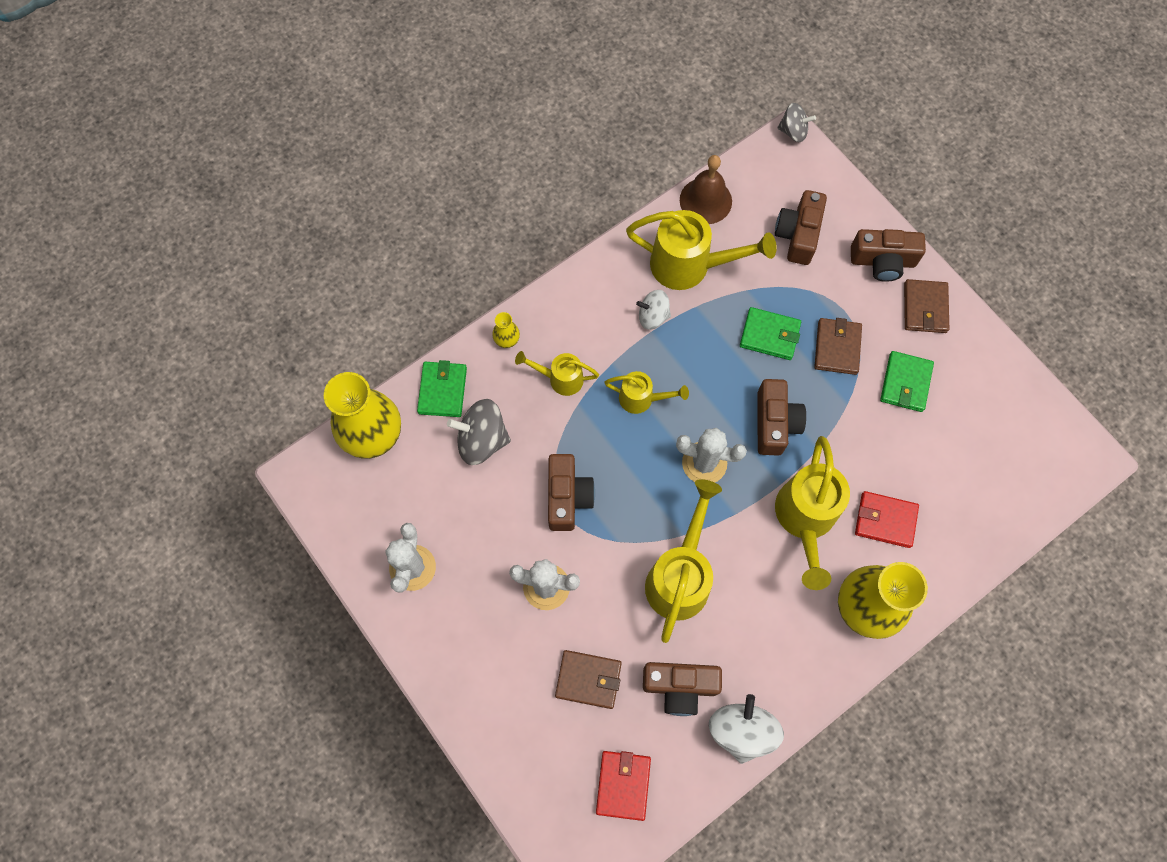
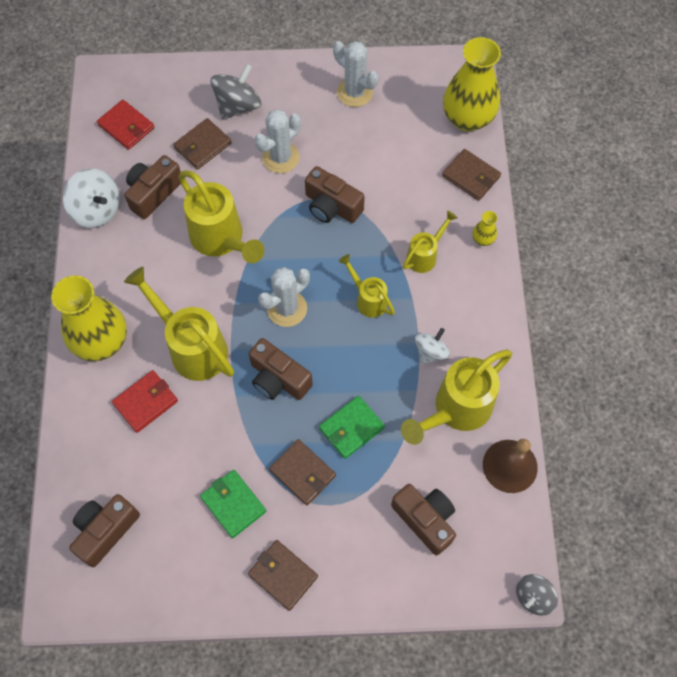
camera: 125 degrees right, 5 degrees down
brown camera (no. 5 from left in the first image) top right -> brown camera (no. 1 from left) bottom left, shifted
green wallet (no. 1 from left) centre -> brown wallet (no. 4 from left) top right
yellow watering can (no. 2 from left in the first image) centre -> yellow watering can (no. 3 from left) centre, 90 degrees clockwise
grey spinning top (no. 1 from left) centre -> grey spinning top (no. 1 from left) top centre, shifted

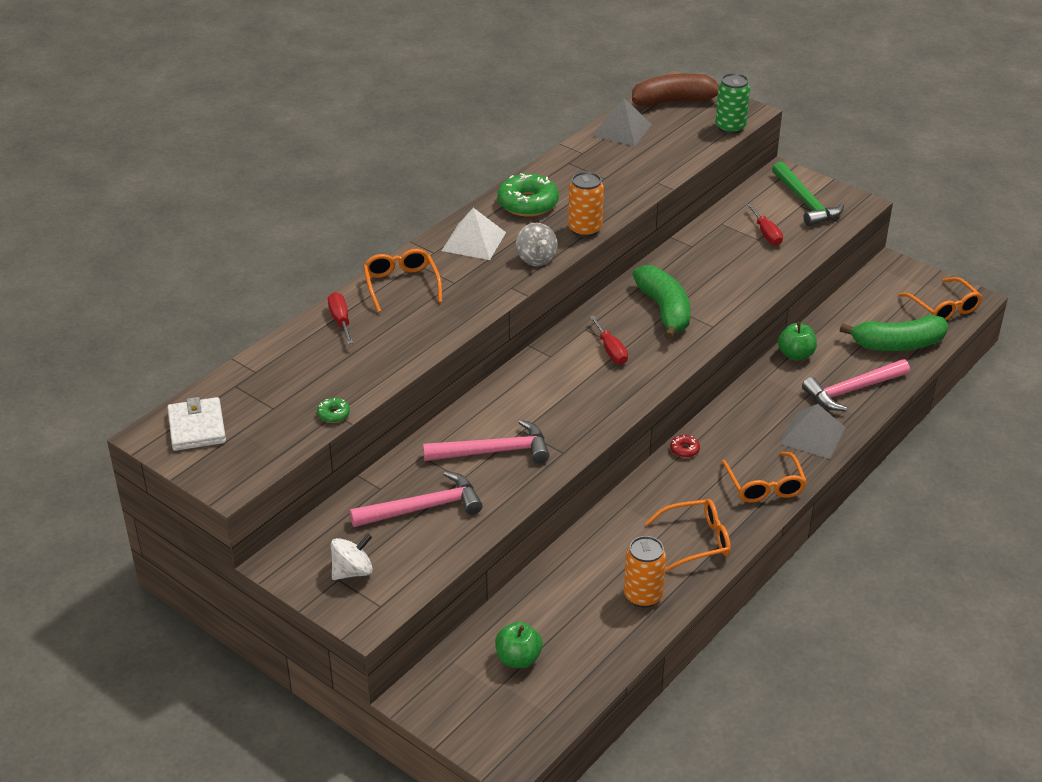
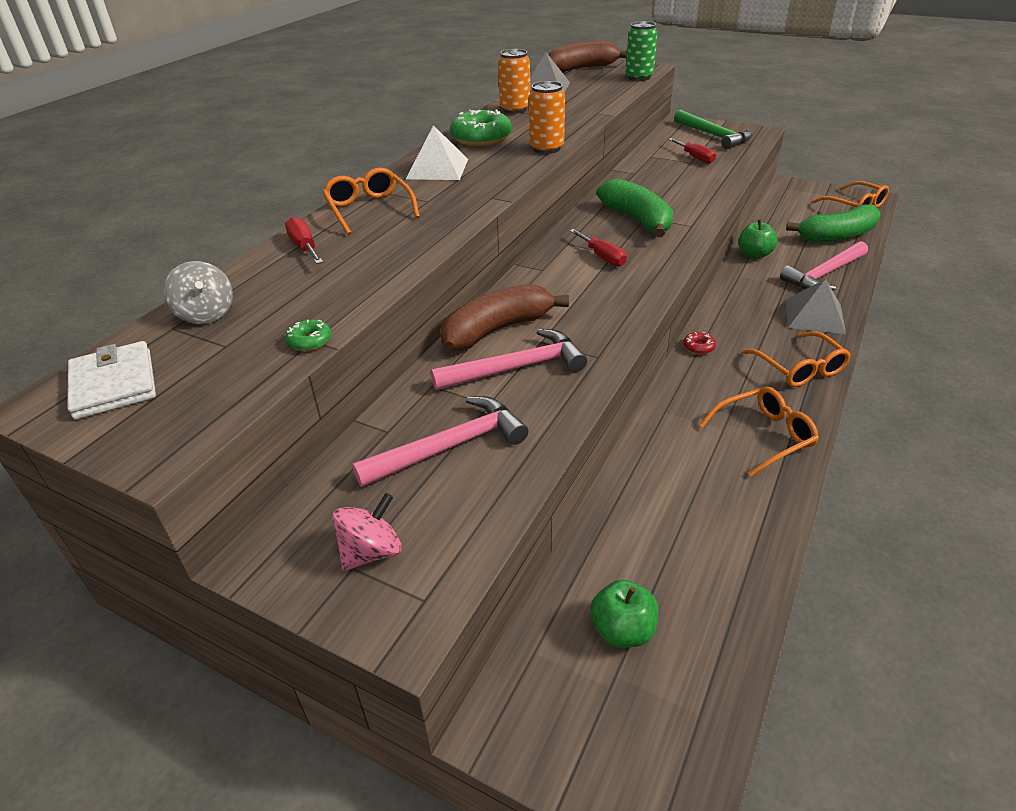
camera: 10 degrees left, 0 degrees up
grey spinning top top centre -> grey spinning top middle left, shifted
white spinning top bottom centre -> pink spinning top centre
orange can (no. 2 from left in the first image) bottom centre -> orange can (no. 1 from left) top centre, shifted
none -> brown banana (no. 1 from left) centre

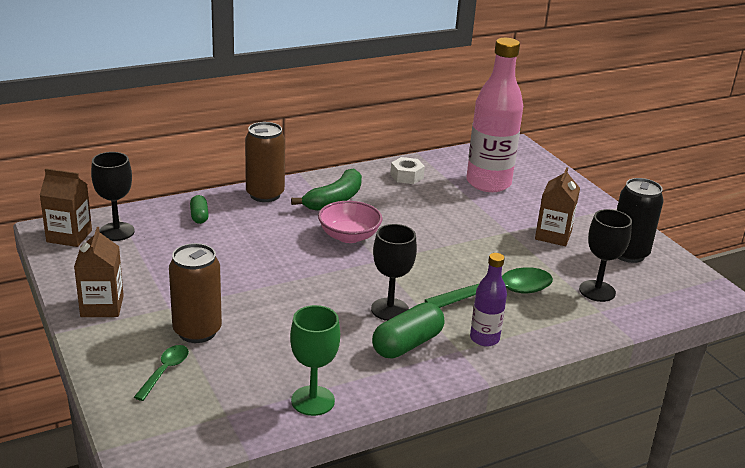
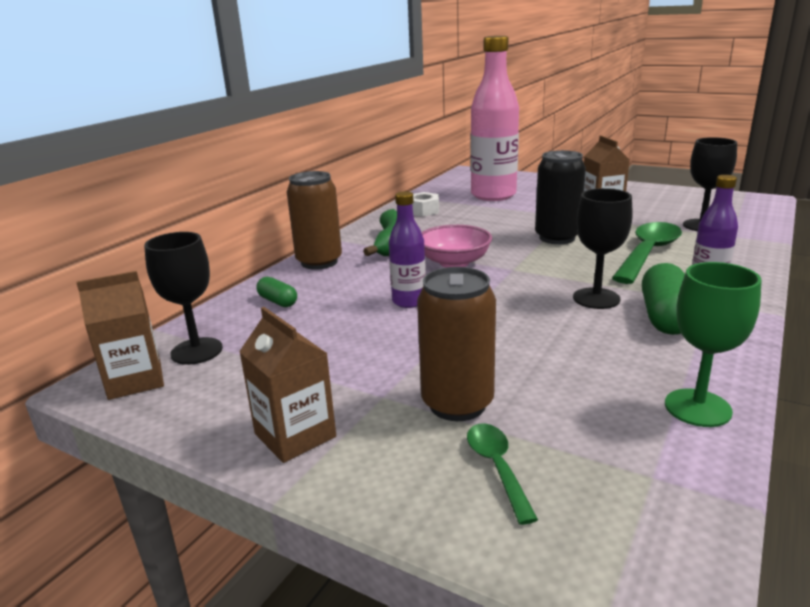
camera: 30 degrees left, 5 degrees down
black can middle right -> black can top right, shifted
none -> purple bottle (no. 1 from left) centre

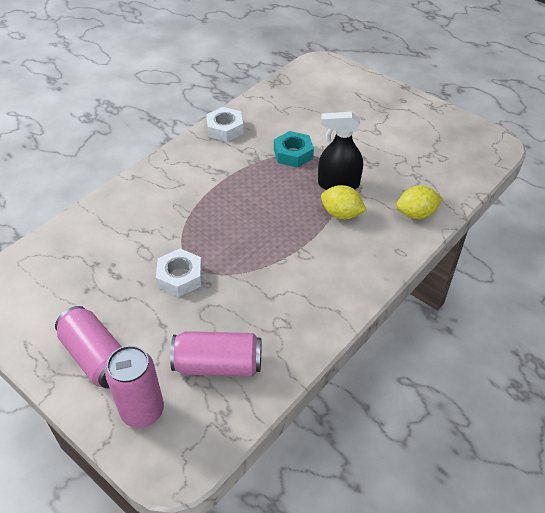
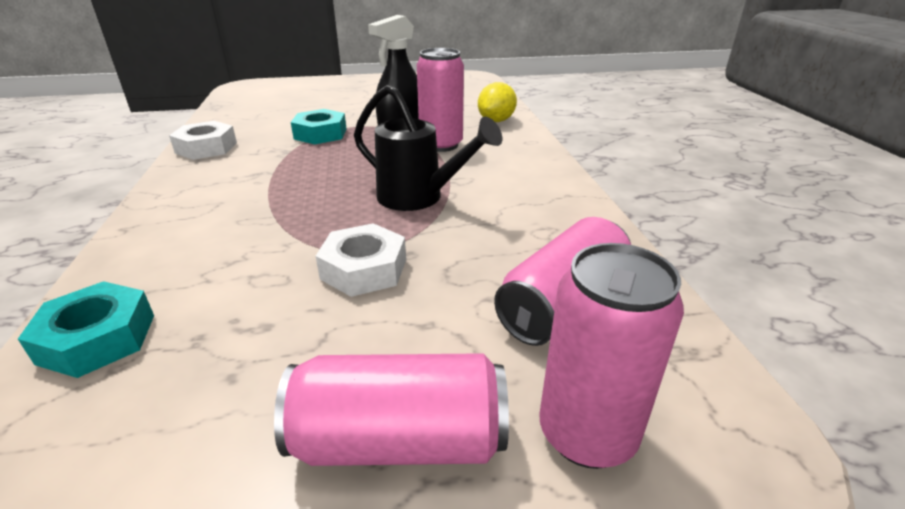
camera: 50 degrees left, 15 degrees down
yellow lemon (no. 1 from left) centre -> pink can (no. 2 from left) top centre
none -> black watering can top centre
none -> turquoise nut (no. 1 from left) middle left

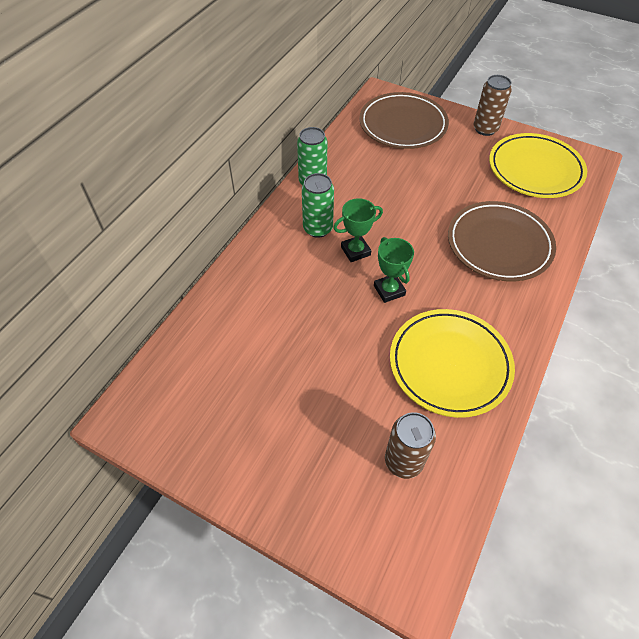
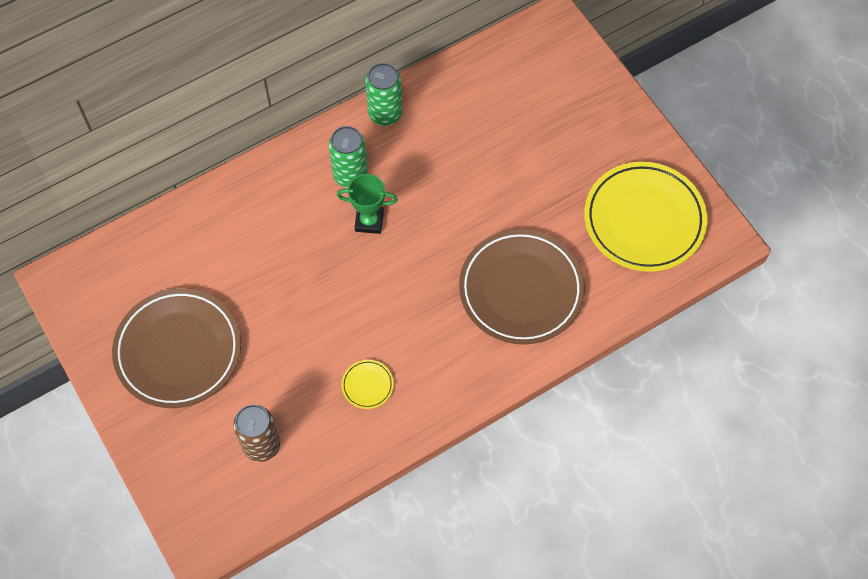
camera: 30 degrees right, 10 degrees up
brown can (no. 2 from left) top right -> none
brown plate (no. 1 from left) top centre -> brown plate (no. 1 from left) middle left, shifted
green trophy (no. 2 from left) centre -> none
yellow plate (no. 1 from left) middle right -> yellow plate (no. 1 from left) centre, x0.40

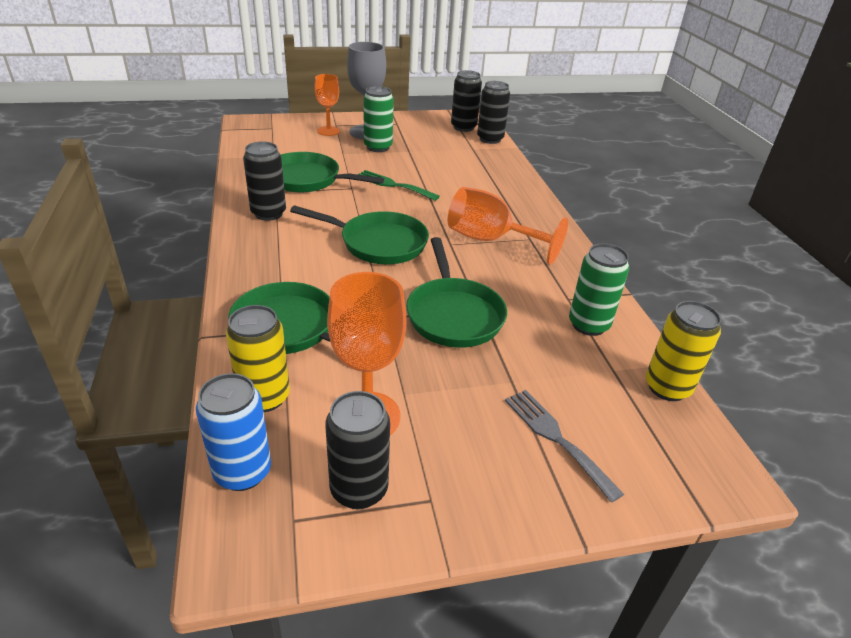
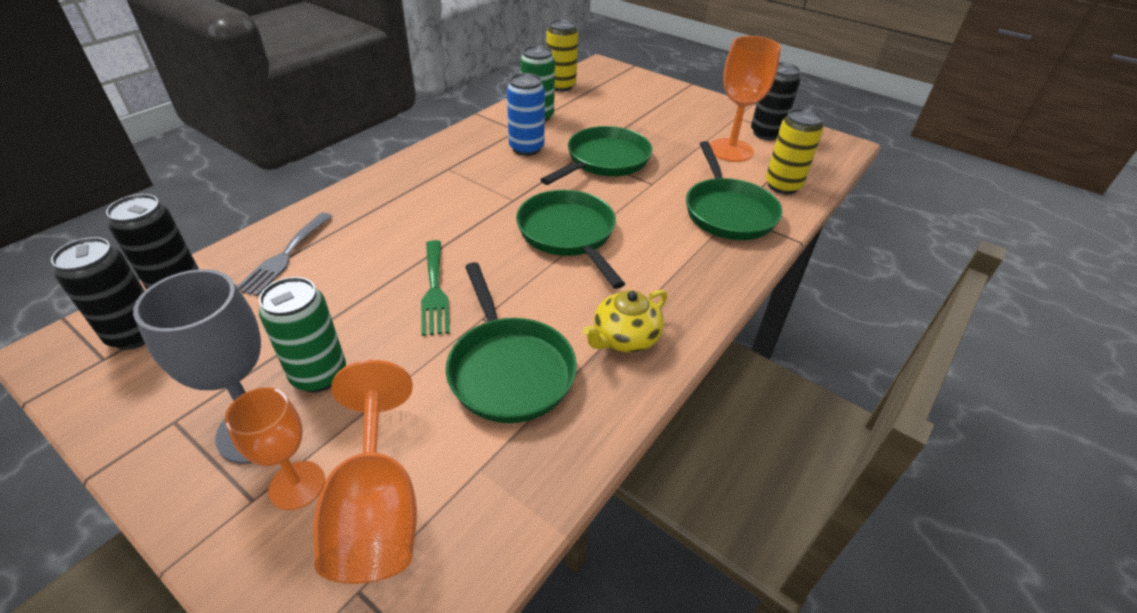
camera: 130 degrees left, 5 degrees up
black can (no. 1 from left) top left -> yellow teapot centre
orange goblet (no. 3 from left in the first image) centre -> orange goblet (no. 2 from left) bottom left, shifted
blue can bottom left -> blue can top centre, shifted
grey fork bottom centre -> grey fork middle left, shifted

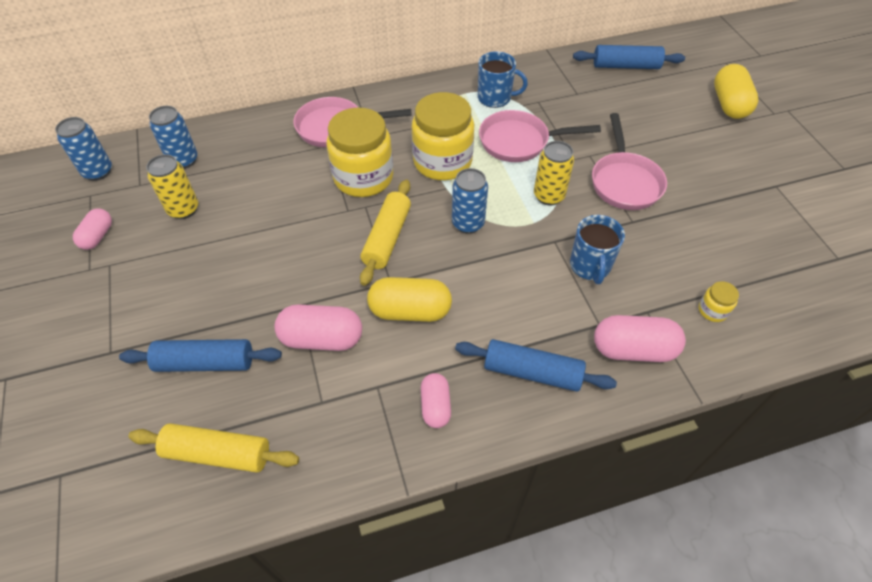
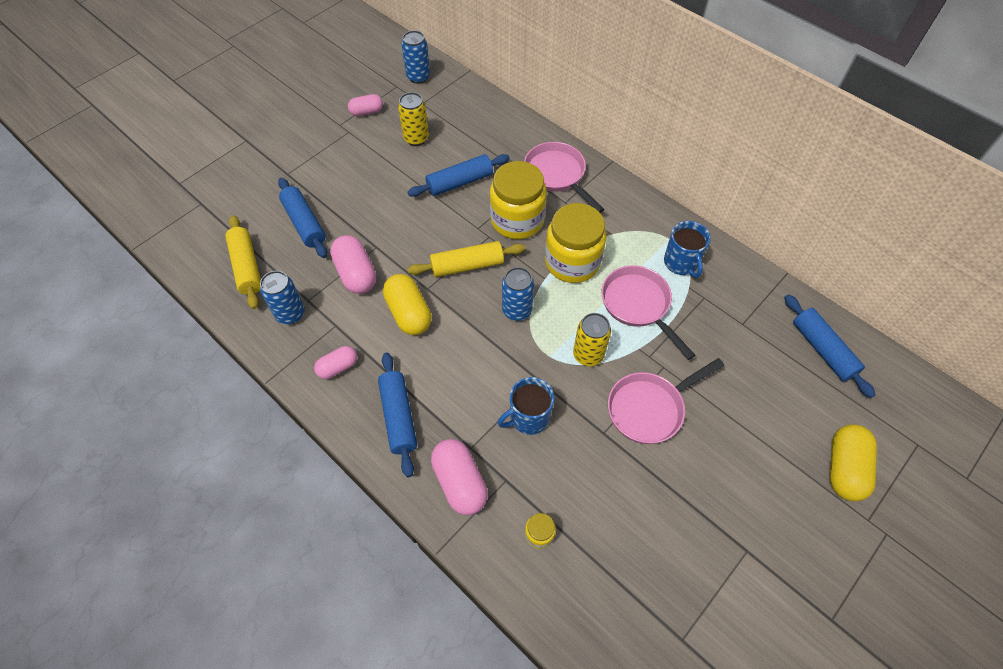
camera: 60 degrees right, 5 degrees up
yellow capsule (no. 2 from left) top right -> yellow capsule (no. 2 from left) bottom right, 45 degrees counterclockwise
blue can (no. 2 from left in the first image) top left -> blue can (no. 1 from left) middle left, shifted
none -> blue rolling pin (no. 3 from left) top centre

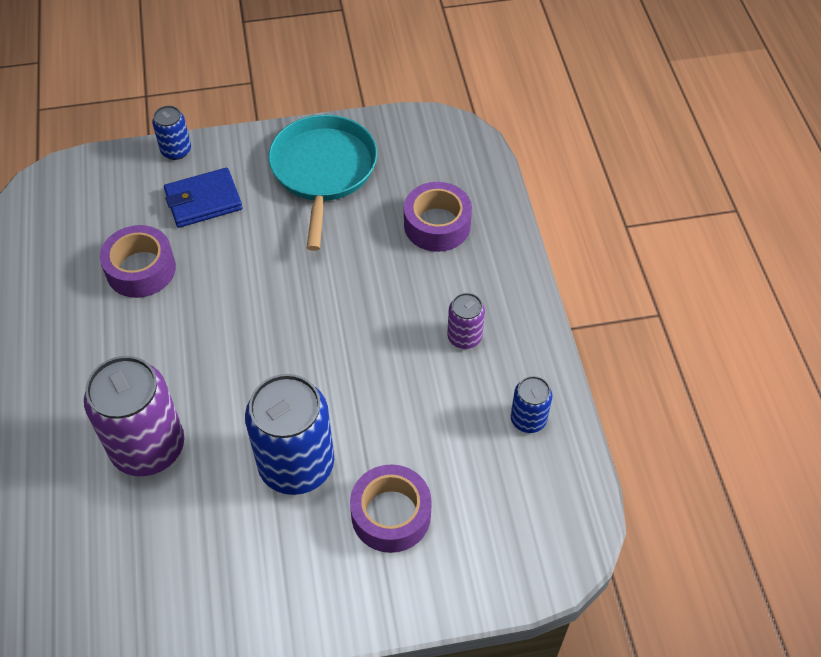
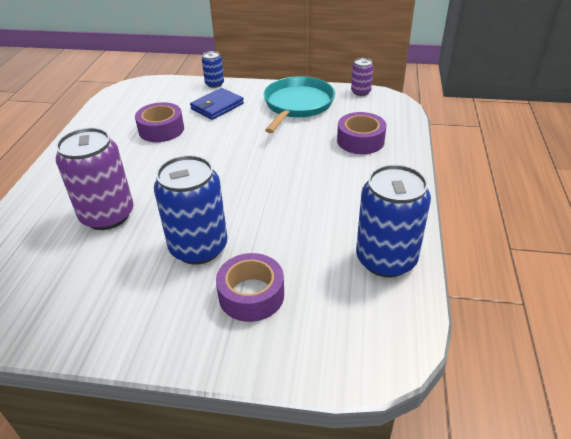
camera: 20 degrees right, 15 degrees down
blue wallet top left -> blue wallet top centre, 45 degrees counterclockwise
purple can (no. 2 from left) centre -> purple can (no. 2 from left) top centre, shifted
blue can (no. 3 from left) centre -> blue can (no. 3 from left) middle right, x2.03

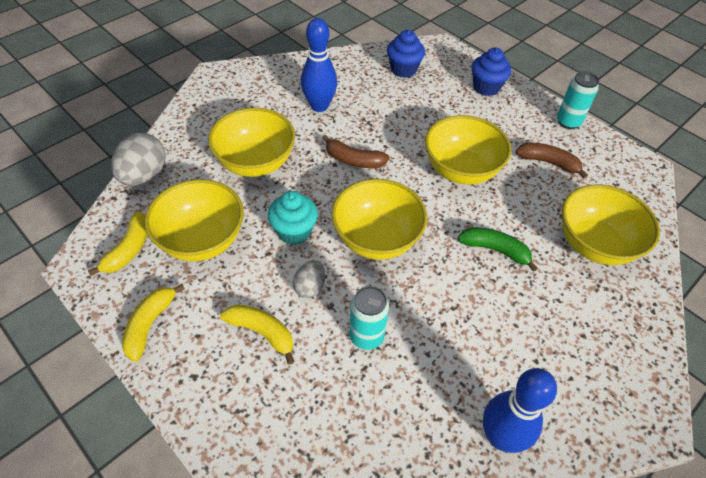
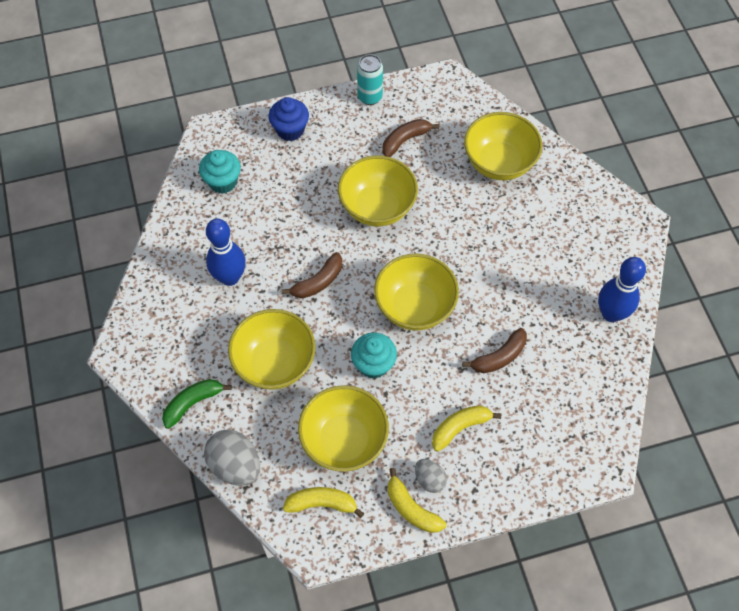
camera: 60 degrees left, 10 degrees up
blue cupcake (no. 1 from left) top centre -> turquoise cupcake (no. 1 from left) top left
yellow banana (no. 1 from left) middle left -> yellow banana (no. 1 from left) bottom centre, 45 degrees counterclockwise
green banana middle right -> green banana middle left, shifted
grey egg (no. 2 from left) centre -> grey egg (no. 2 from left) bottom centre, shifted
turquoise can (no. 1 from left) centre -> brown banana (no. 3 from left) middle right

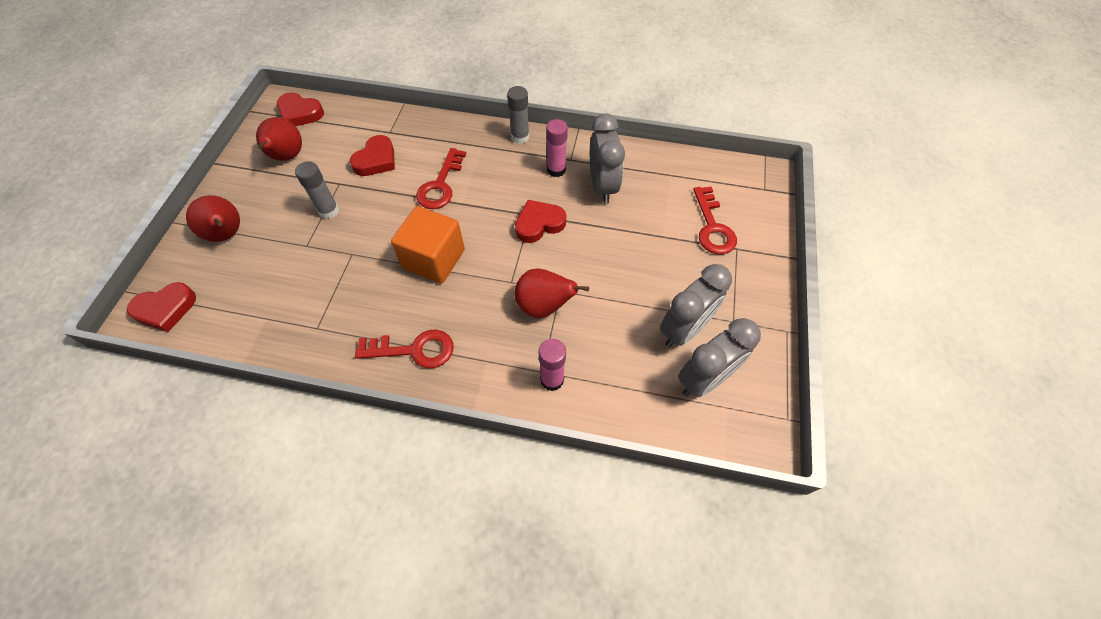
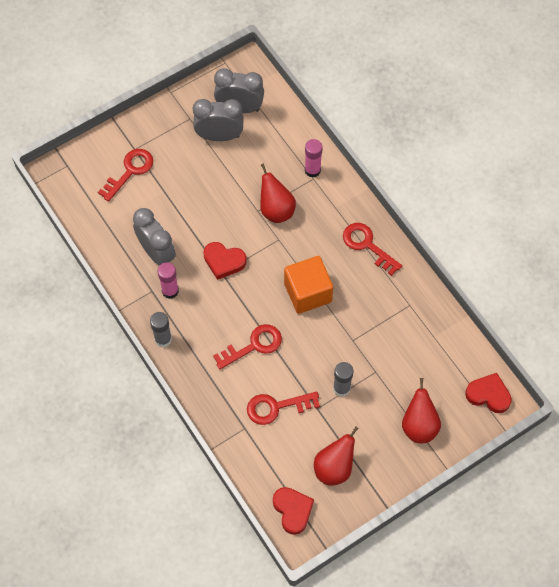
camera: 135 degrees left, 5 degrees up
grey clock (no. 1 from left) top centre -> grey clock (no. 1 from left) middle left, 105 degrees clockwise
red heart (no. 3 from left) top centre -> red key (no. 3 from left) bottom centre

